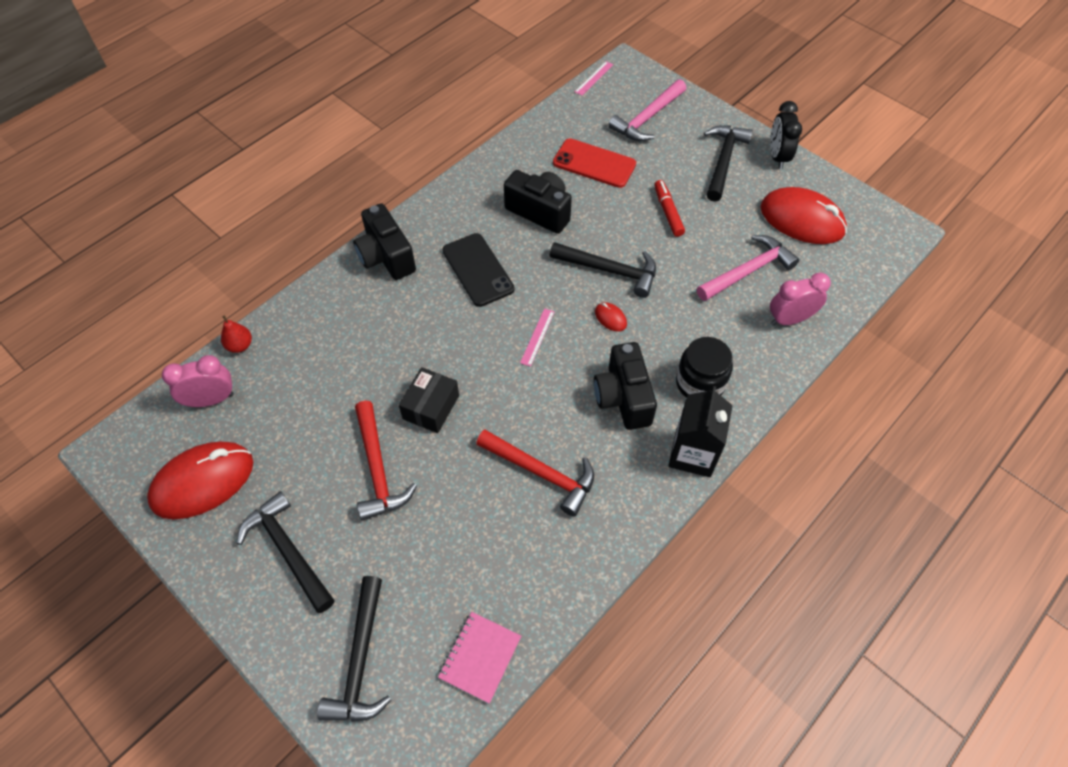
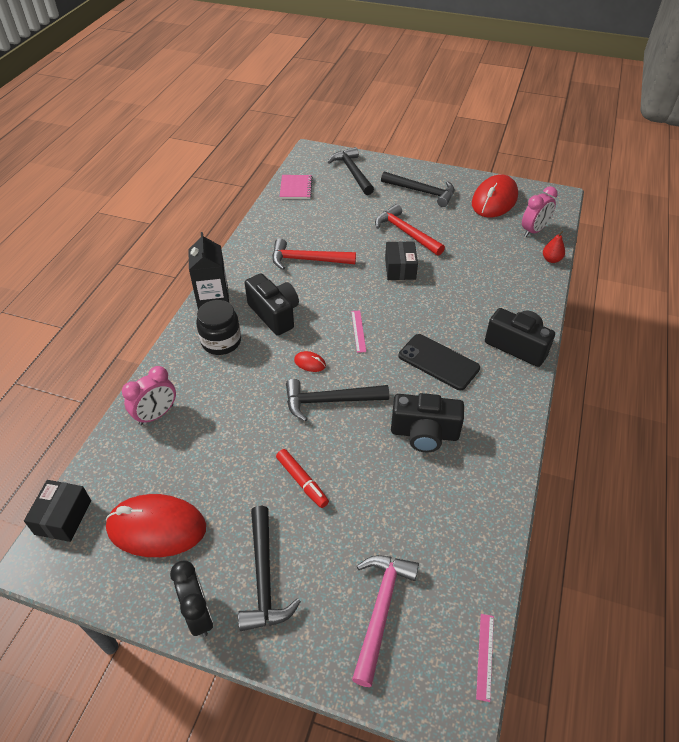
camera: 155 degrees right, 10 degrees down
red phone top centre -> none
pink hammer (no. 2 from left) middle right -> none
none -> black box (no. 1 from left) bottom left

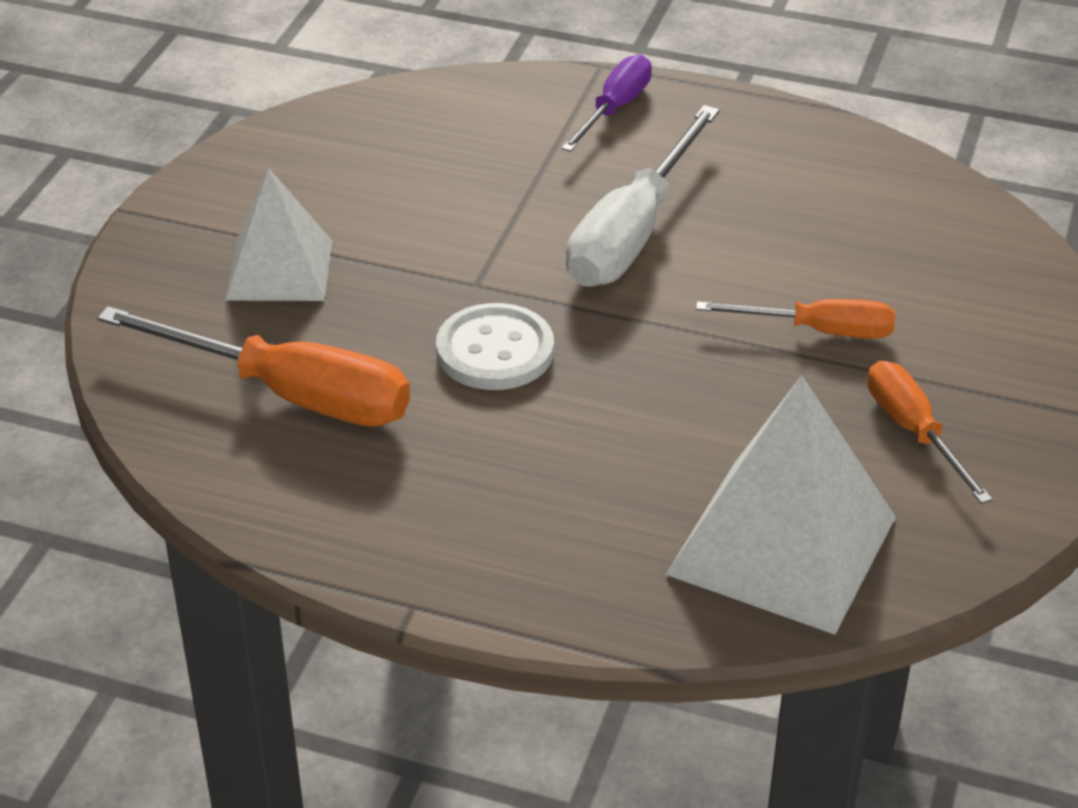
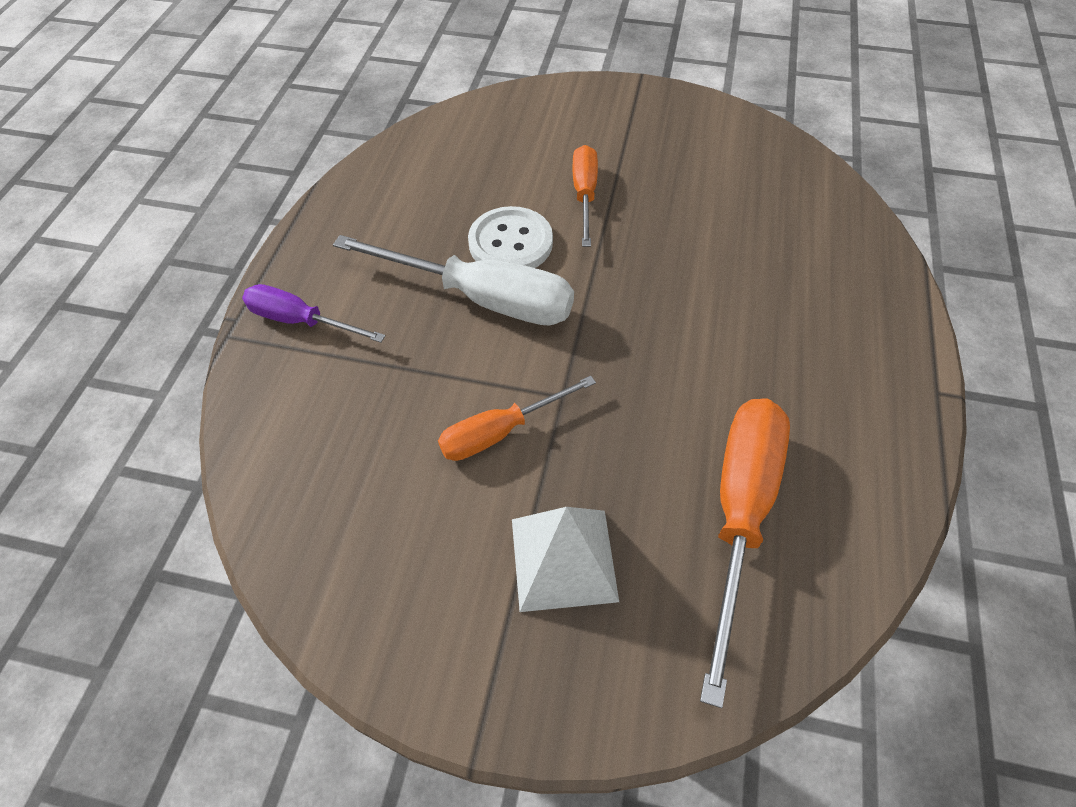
camera: 95 degrees left, 15 degrees up
white button centre -> white button top centre, shifted
orange screwdriver (no. 3 from left in the first image) middle right -> orange screwdriver (no. 1 from left) centre, shifted
white pyramid (no. 2 from left) middle right -> none

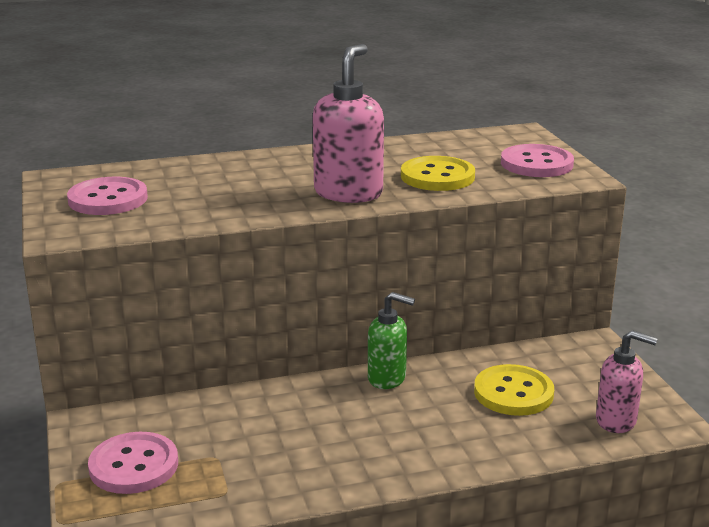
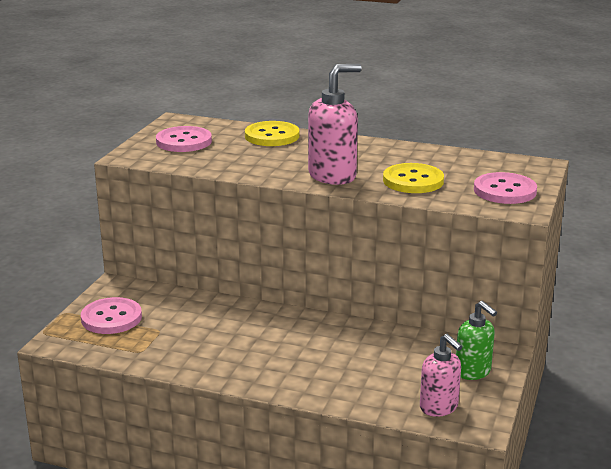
camera: 35 degrees right, 0 degrees up
green soap dispenser centre -> green soap dispenser bottom right, shifted
yellow button (no. 2 from left in the first image) bottom right -> yellow button (no. 1 from left) top centre, shifted

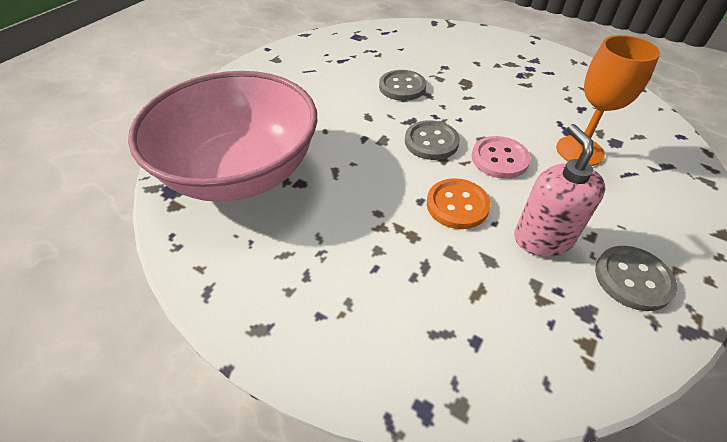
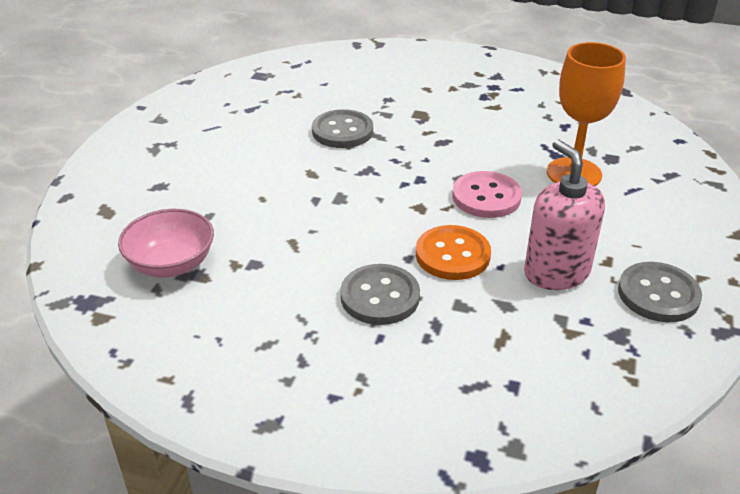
camera: 15 degrees left, 10 degrees down
pink bowl top left -> pink bowl middle left, x0.43
grey button (no. 2 from left) top centre -> grey button (no. 2 from left) centre, shifted

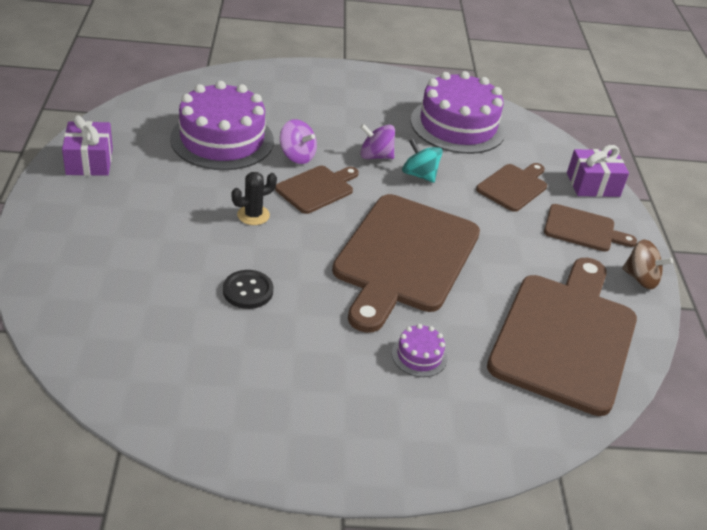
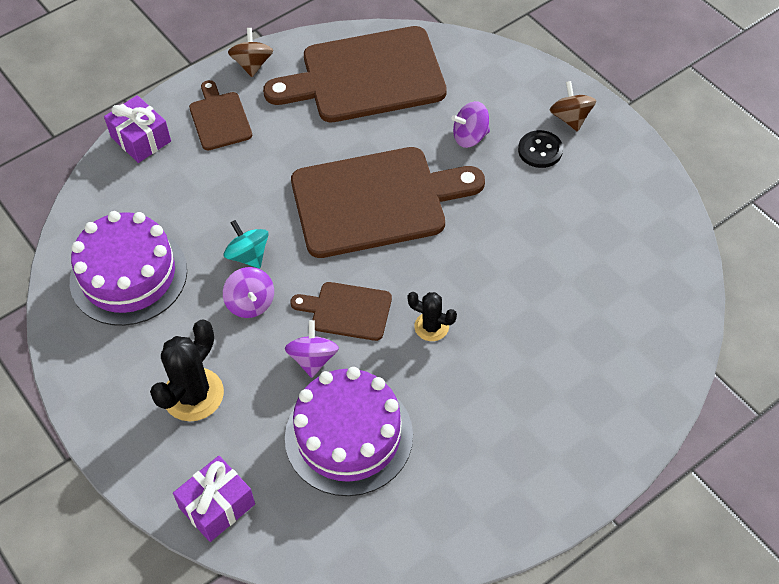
camera: 120 degrees left, 15 degrees up
purple gift (no. 1 from left in the first image) top left -> purple gift (no. 2 from left) bottom left, shifted
turquoise spinning top top centre -> turquoise spinning top middle left, 135 degrees clockwise
brown cutting board (no. 3 from left) middle right -> none
black button centre -> black button top right, shifted
purple cake (no. 2 from left) centre -> purple spinning top (no. 3 from left) top centre
none -> brown spinning top (no. 2 from left) top right
none -> black cactus (no. 1 from left) middle left

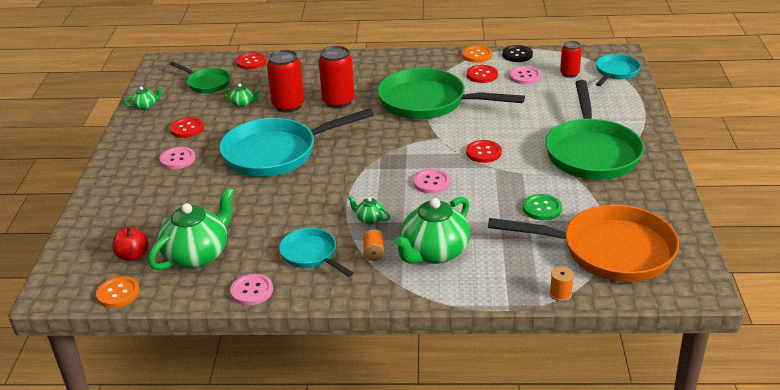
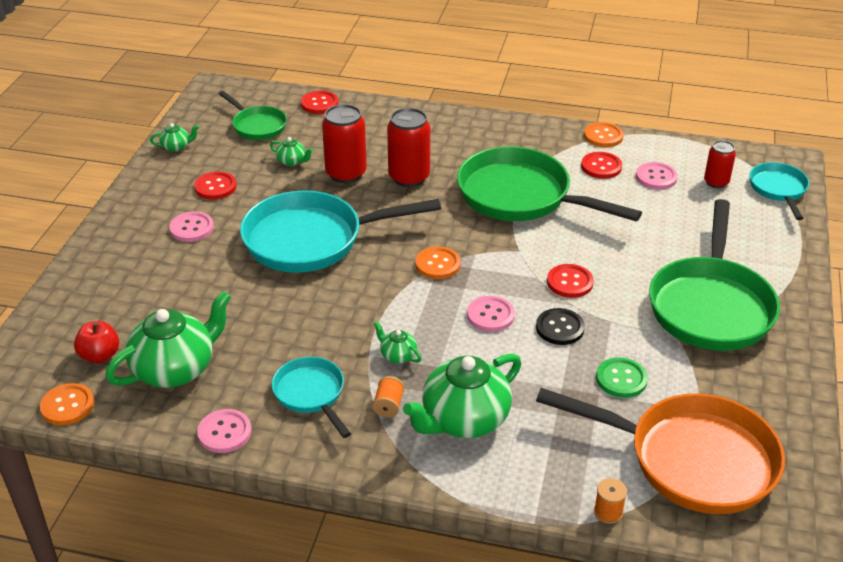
camera: 10 degrees right, 5 degrees up
black button top centre -> black button centre, shifted
turquoise pan (no. 3 from left) top right -> turquoise pan (no. 3 from left) middle right, 45 degrees counterclockwise
none -> orange button (no. 2 from left) centre

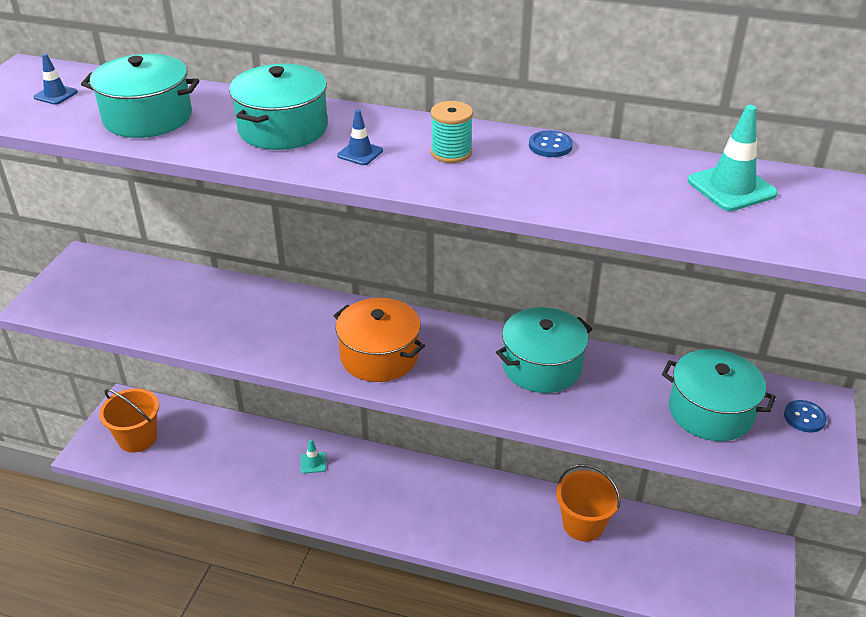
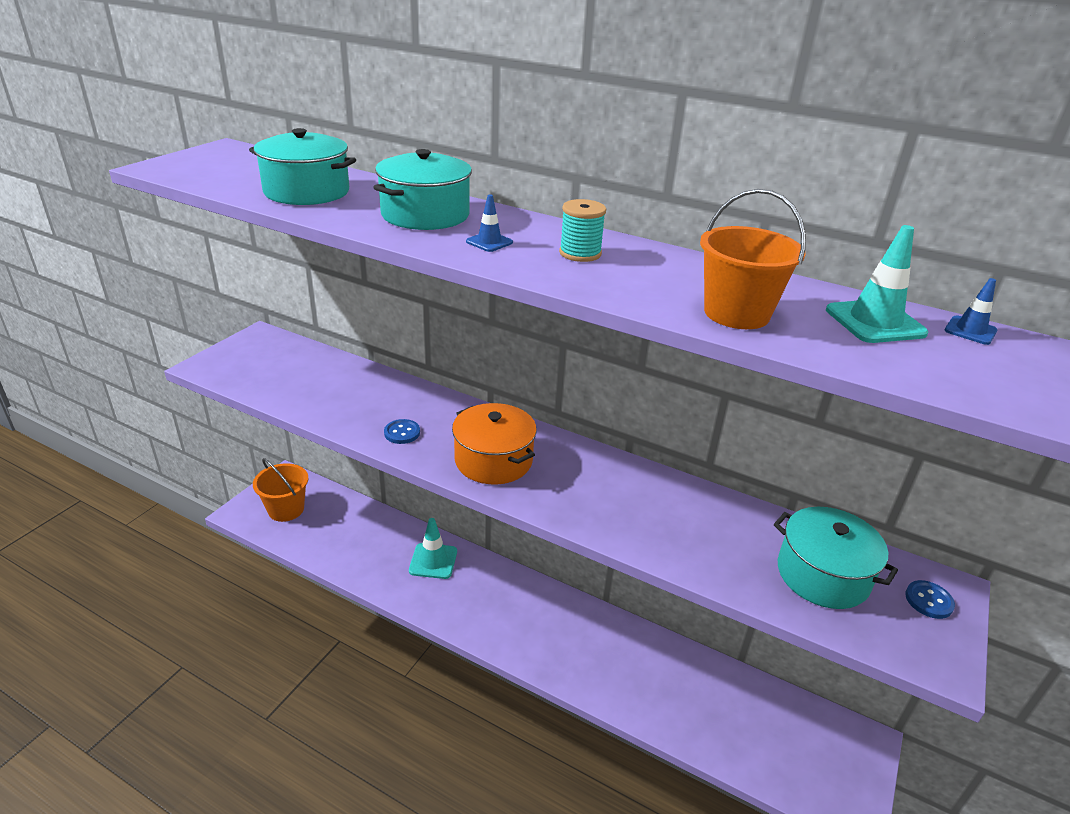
camera: 10 degrees right, 5 degrees down
blue traffic cone (no. 1 from left in the first image) top left -> blue traffic cone (no. 2 from left) middle right, shifted
blue button (no. 1 from left) top centre -> blue button (no. 1 from left) centre, shifted
turquoise pot (no. 3 from left) centre -> none
turquoise traffic cone (no. 1 from left) bottom centre, x1.79
orange bucket (no. 2 from left) bottom right -> orange bucket (no. 2 from left) top right, shifted

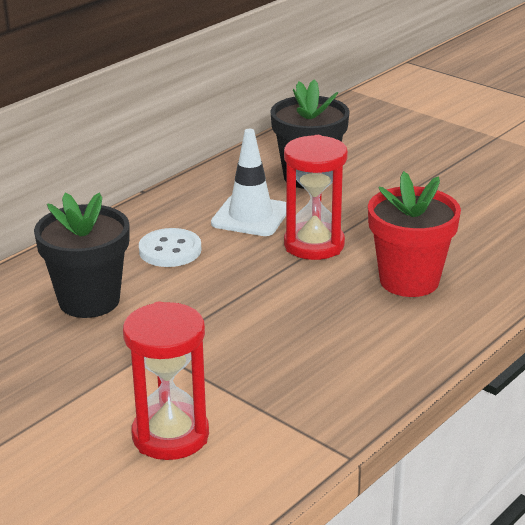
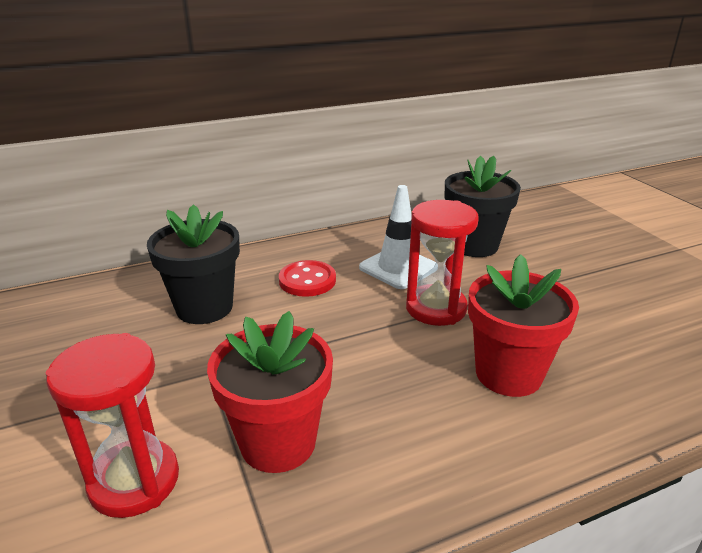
camera: 25 degrees right, 0 degrees up
white button middle left -> red button centre
none -> red flower pot (no. 1 from left) bottom centre

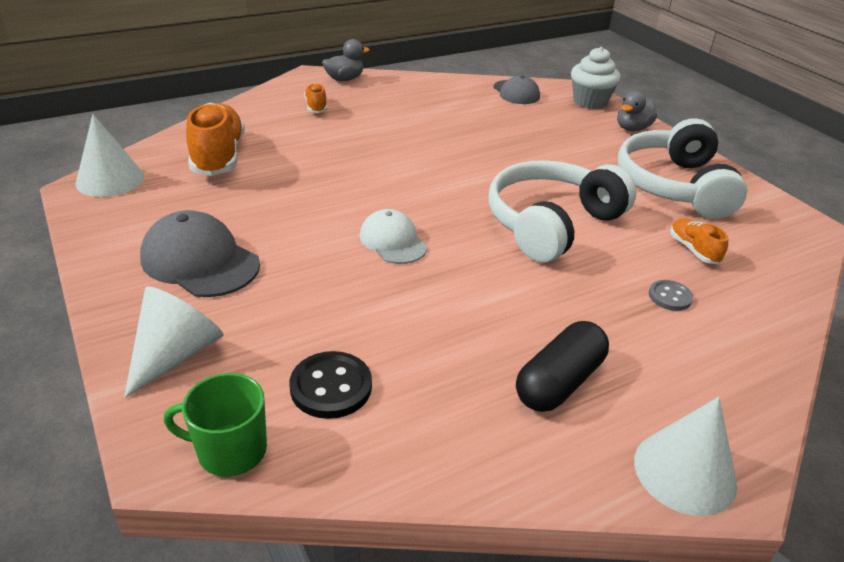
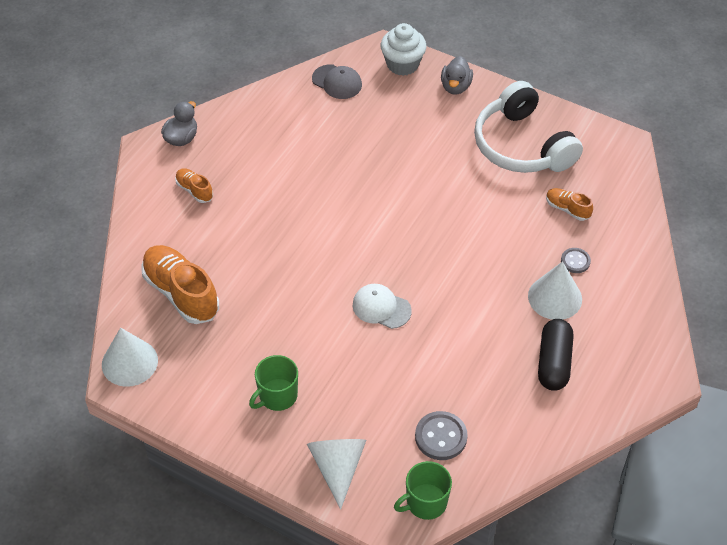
camera: 30 degrees left, 15 degrees up
white headphones (no. 1 from left) centre -> none
grey cap (no. 1 from left) middle left -> green mug (no. 1 from left) bottom centre
black button bottom centre -> grey button (no. 1 from left) bottom centre
white cone (no. 3 from left) bottom right -> white cone (no. 3 from left) middle right, shifted

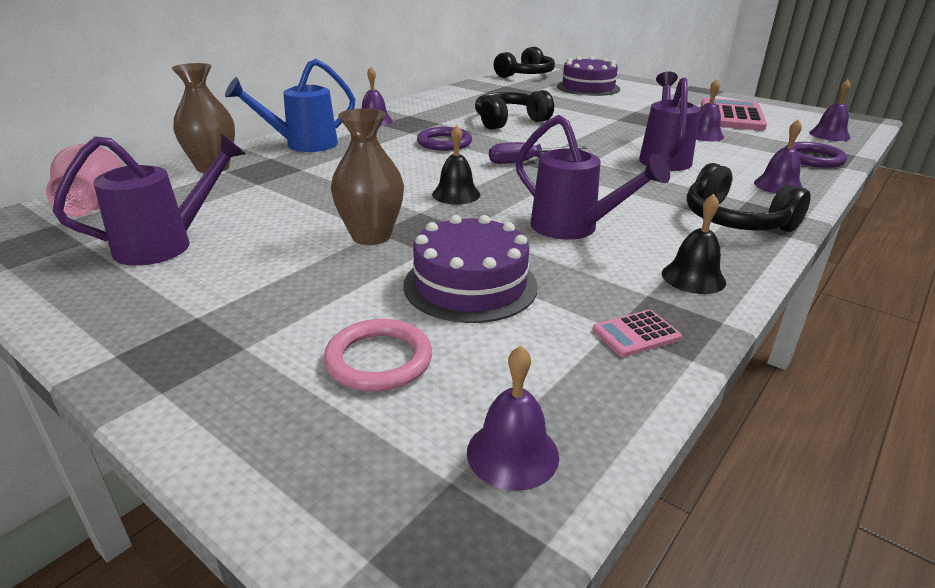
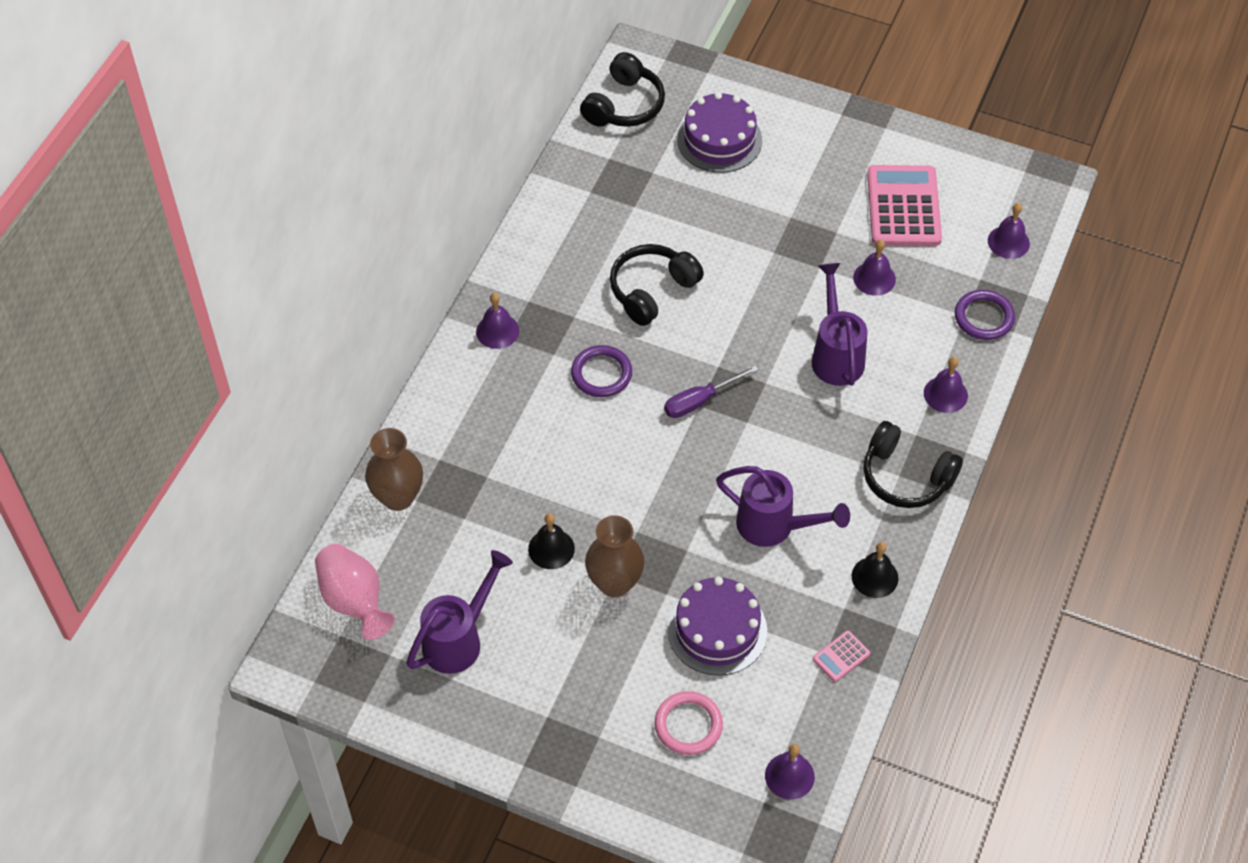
camera: 15 degrees left, 25 degrees up
blue watering can top left -> none
black bell (no. 1 from left) top centre -> black bell (no. 1 from left) centre, shifted

